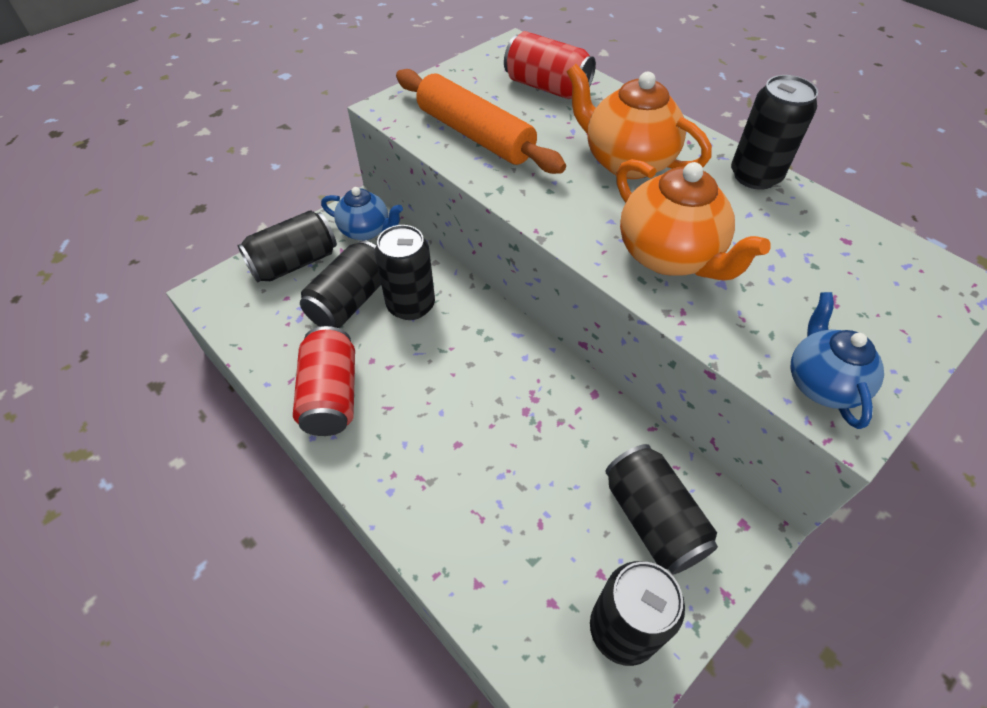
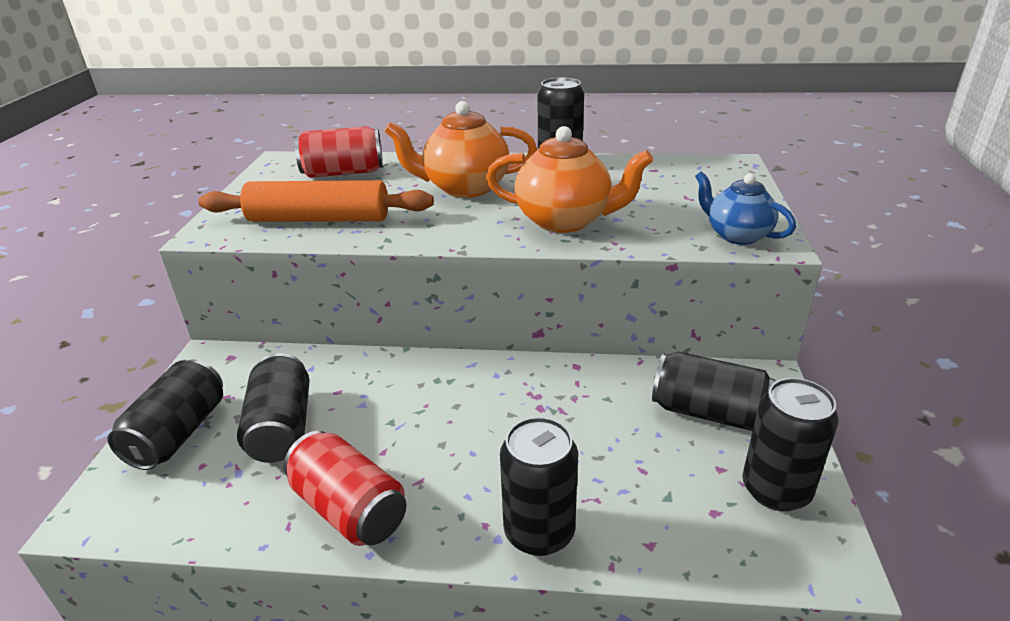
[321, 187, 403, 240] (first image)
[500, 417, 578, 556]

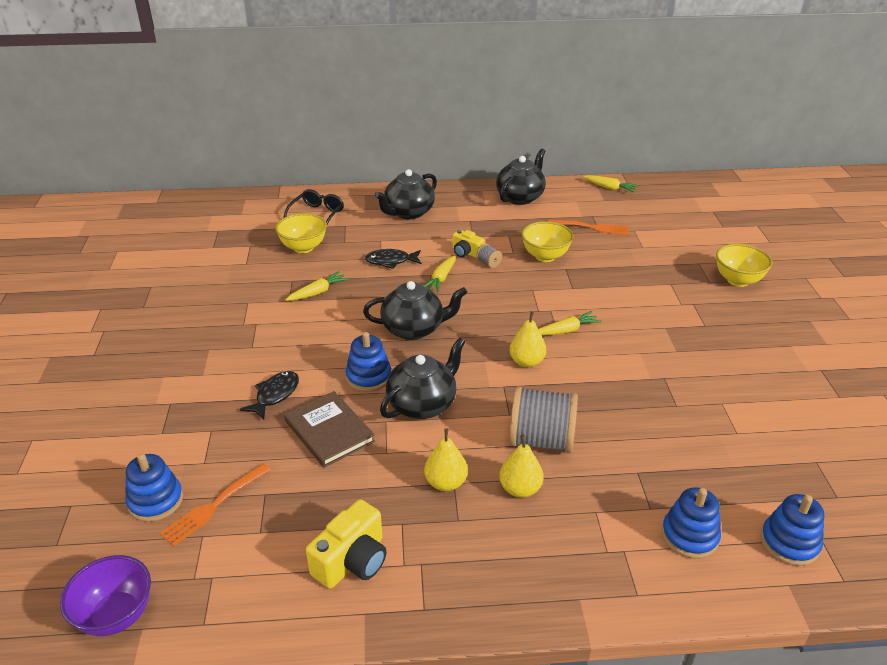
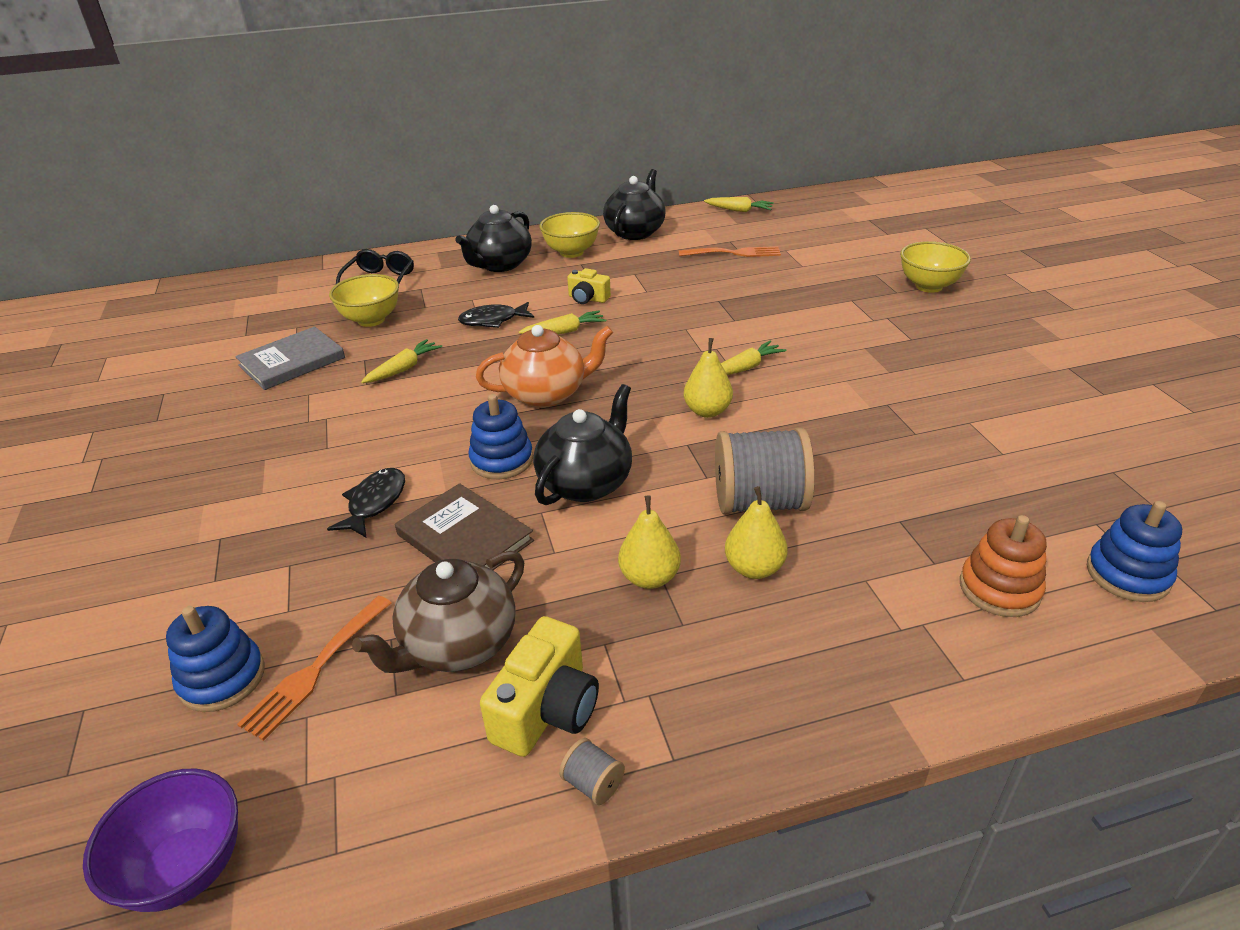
[235, 327, 345, 390]
[352, 551, 524, 673]
[559, 738, 625, 805]
[540, 212, 600, 258]
[476, 325, 613, 408]
[960, 515, 1047, 617]
[519, 310, 606, 334]

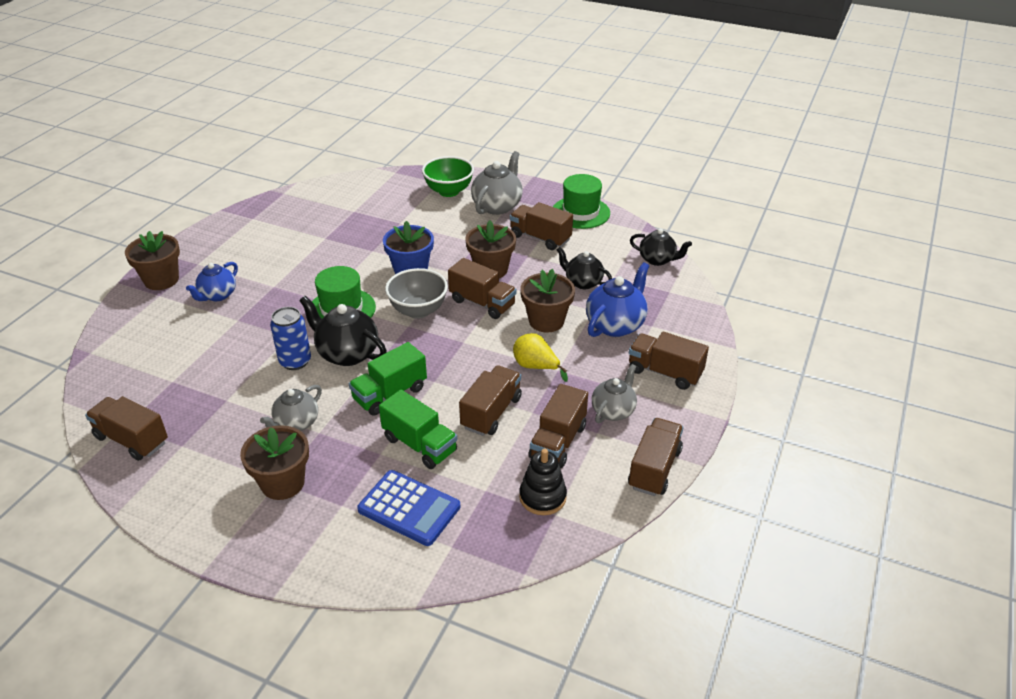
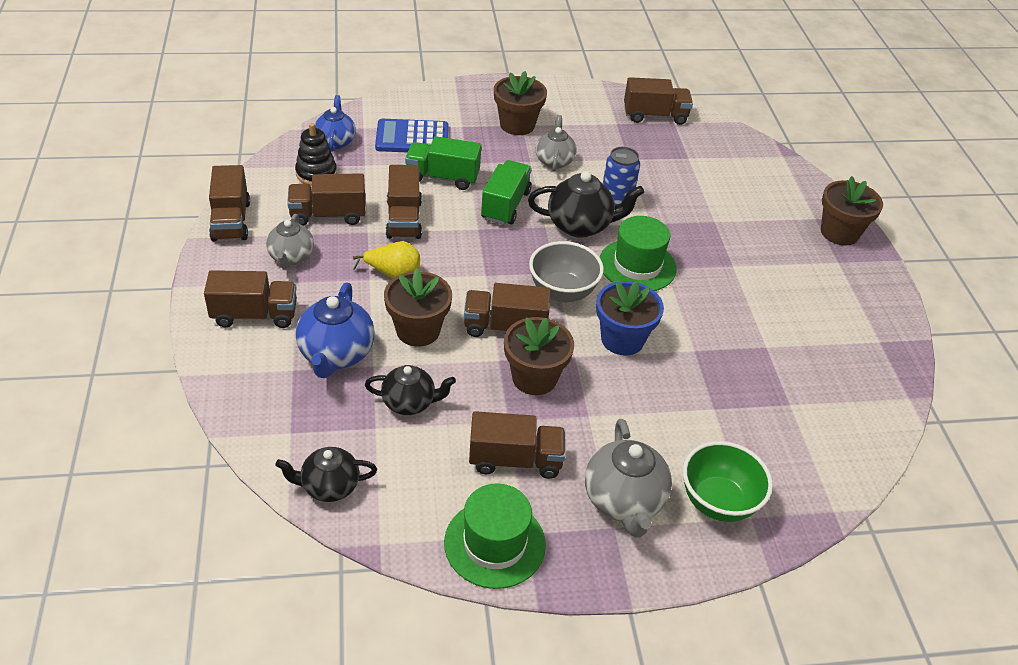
[315, 95, 356, 152]
[287, 173, 366, 226]

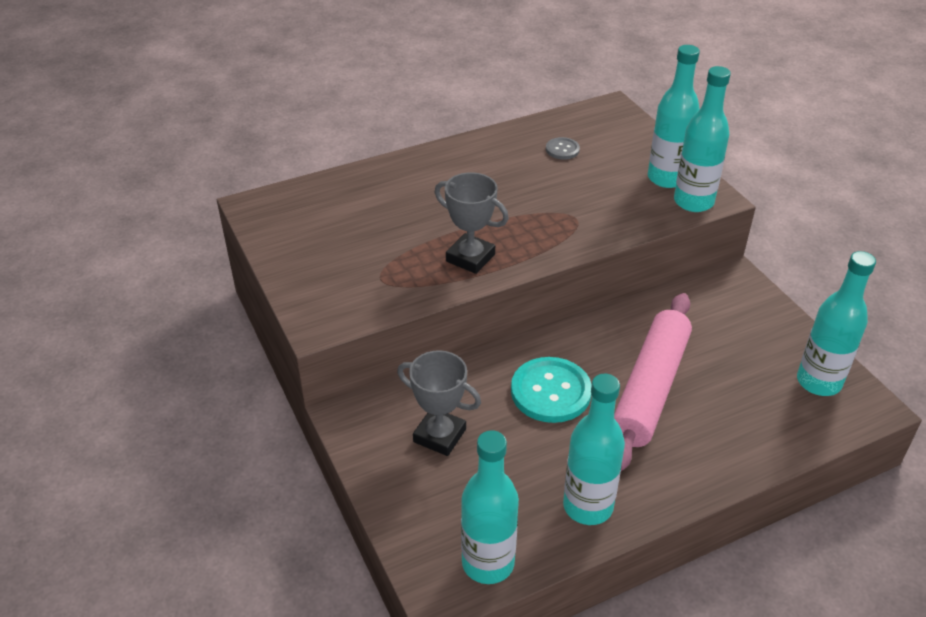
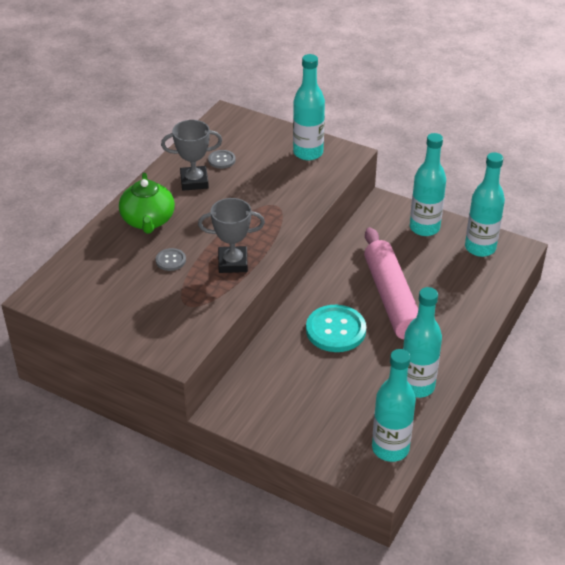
[119, 173, 175, 234]
[156, 248, 186, 271]
[161, 120, 222, 191]
[410, 133, 446, 236]

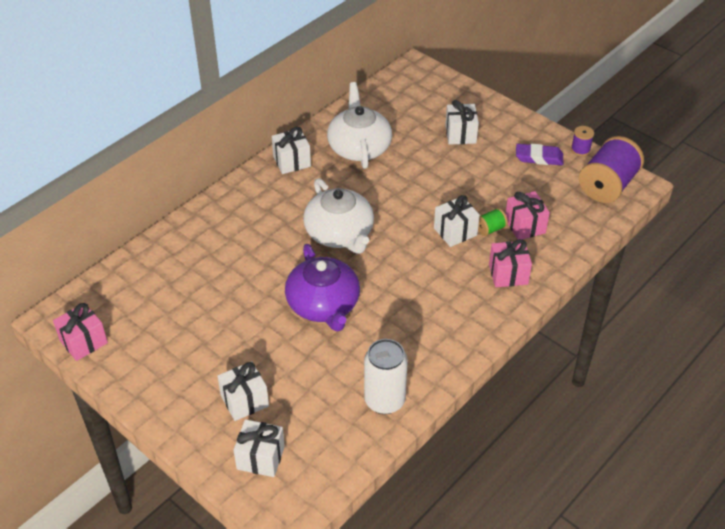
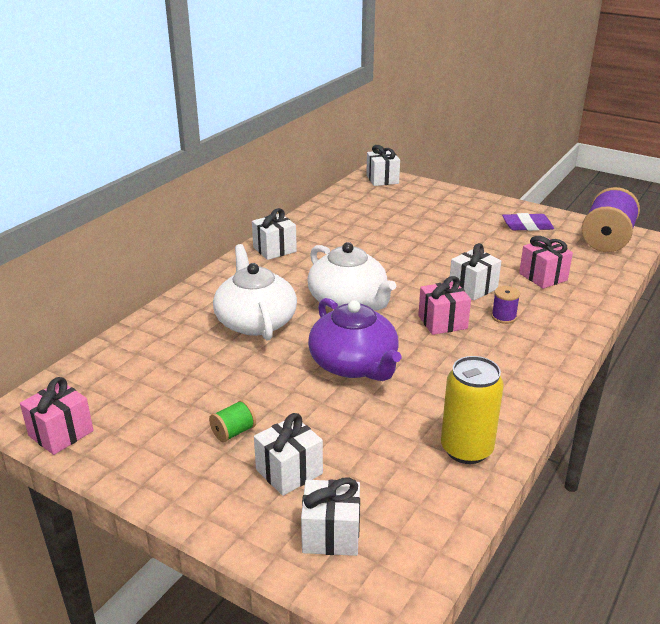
[213, 244, 297, 340]
[366, 145, 400, 186]
[209, 400, 256, 442]
[418, 276, 471, 335]
[491, 286, 520, 324]
[441, 356, 504, 464]

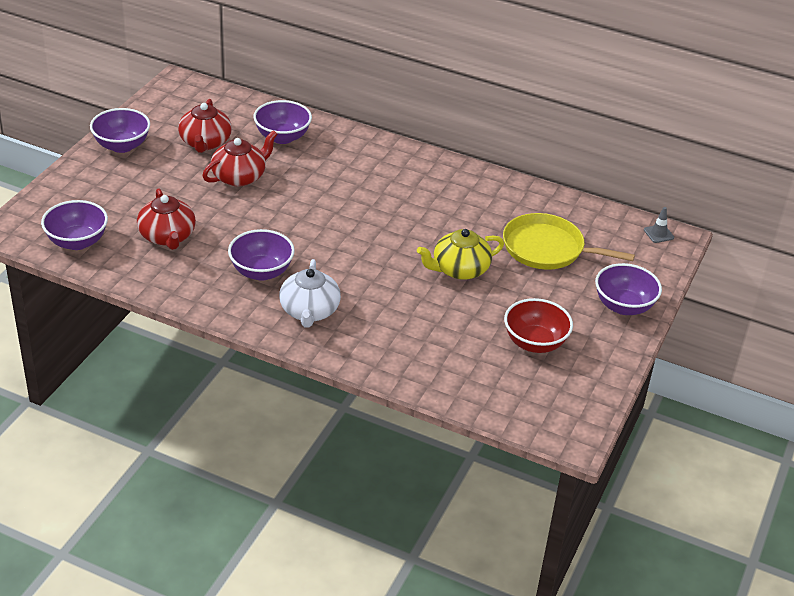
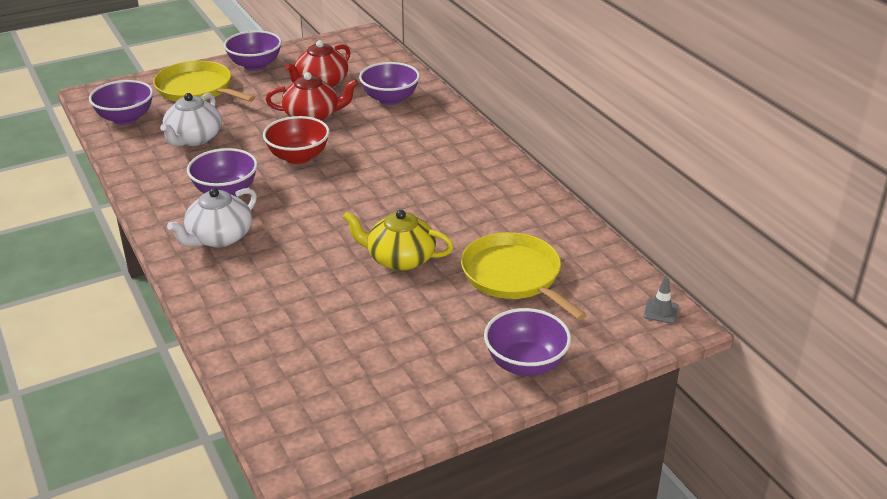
[153, 61, 255, 102]
[263, 116, 330, 164]
[160, 93, 222, 146]

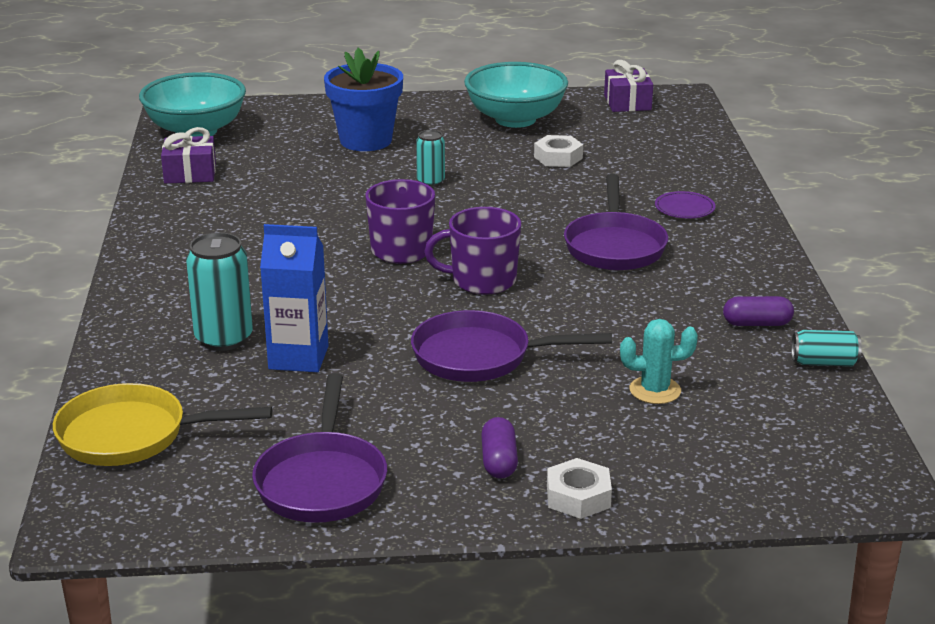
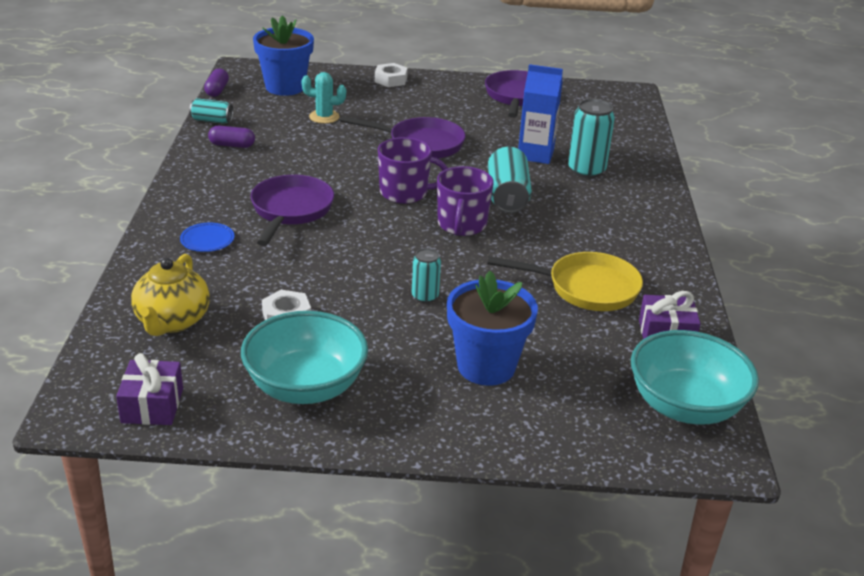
[131, 254, 210, 336]
[253, 15, 314, 96]
[488, 147, 532, 213]
[487, 252, 643, 311]
[204, 68, 229, 97]
[180, 223, 235, 252]

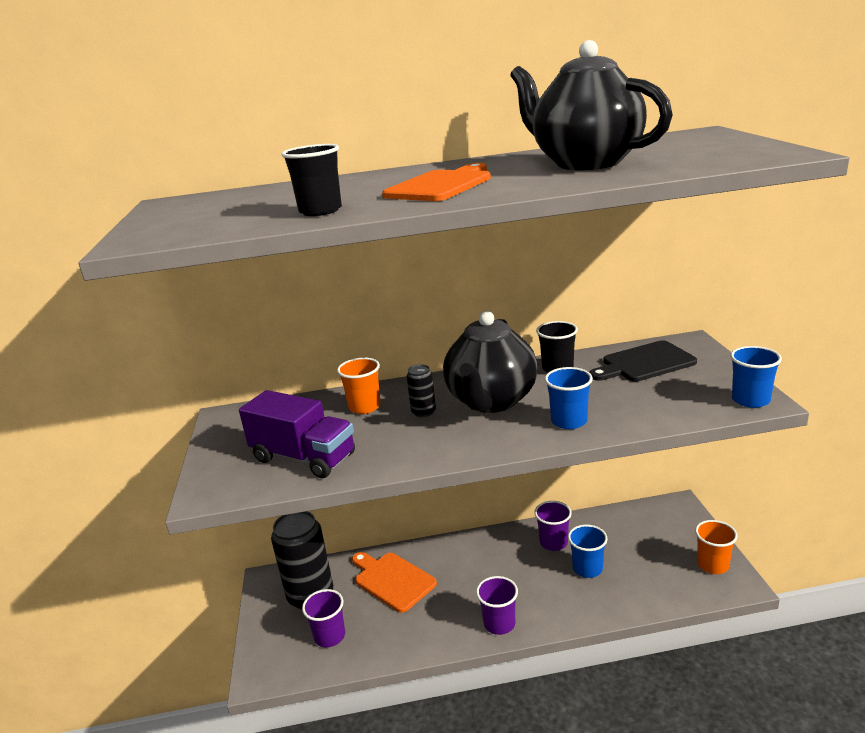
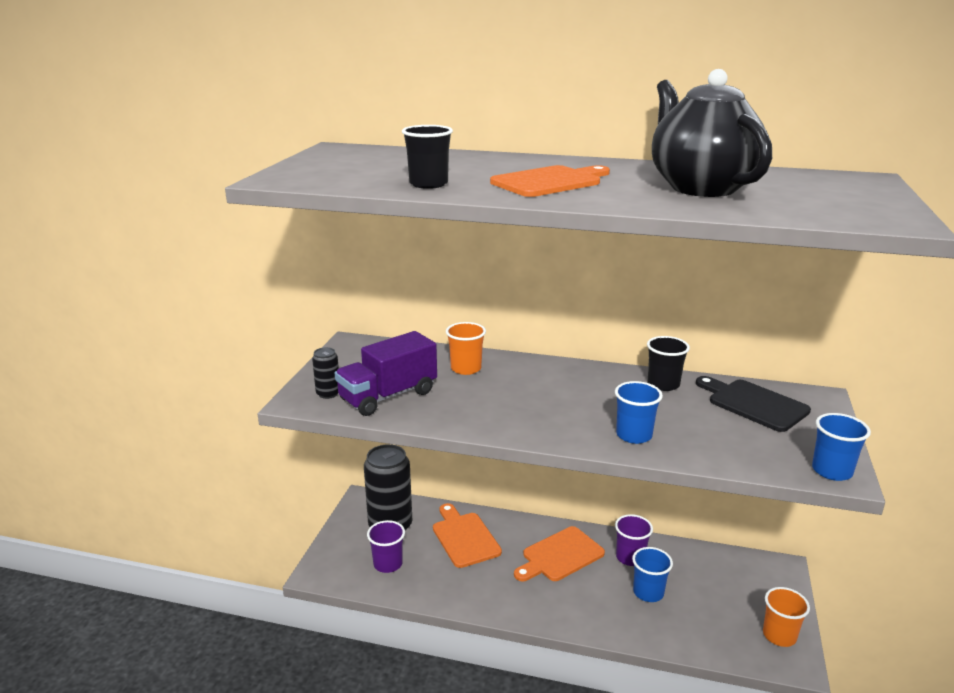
[443, 311, 538, 413] (first image)
[476, 576, 518, 635] (first image)
[514, 526, 605, 582]
[312, 347, 339, 399]
[335, 331, 437, 416]
[696, 376, 811, 432]

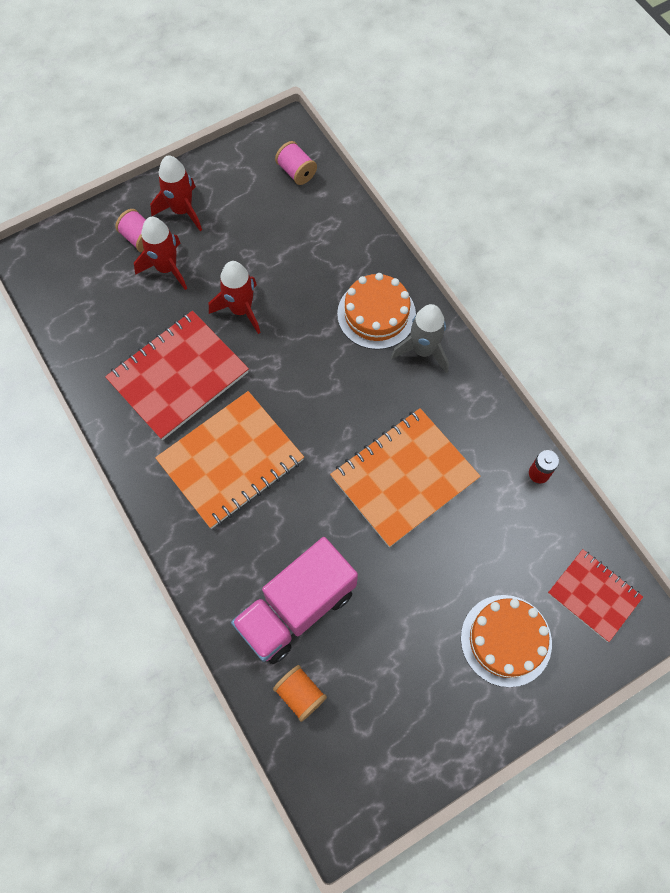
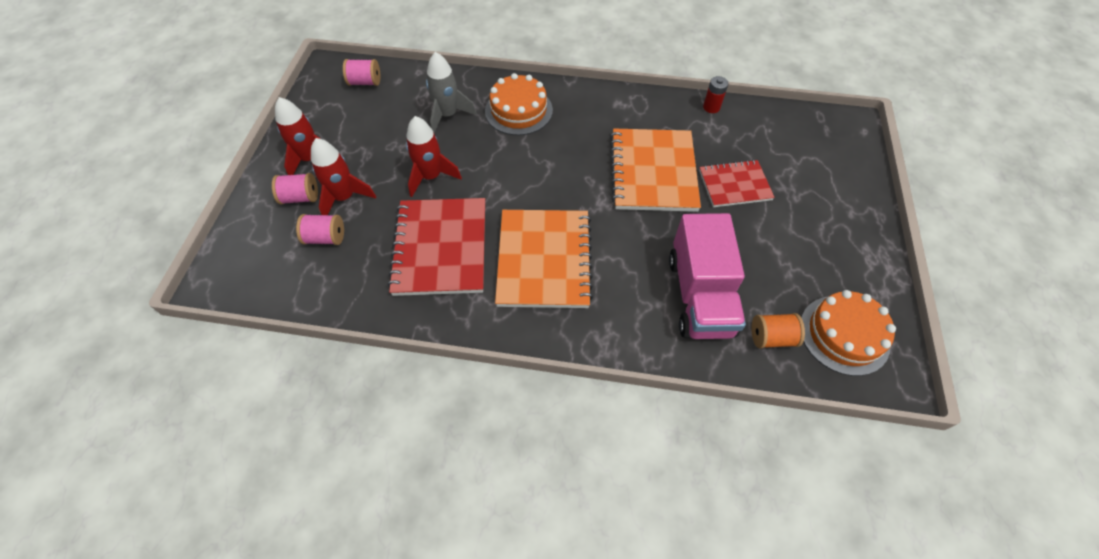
[296, 214, 344, 245]
[426, 52, 477, 133]
[801, 290, 896, 376]
[699, 159, 775, 207]

